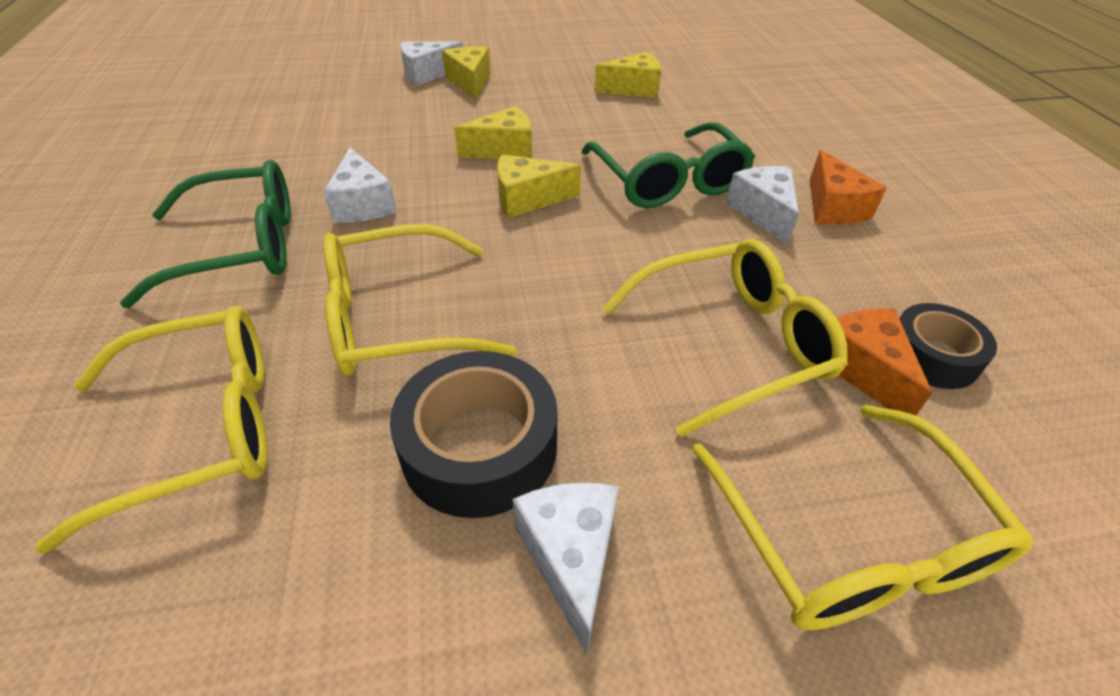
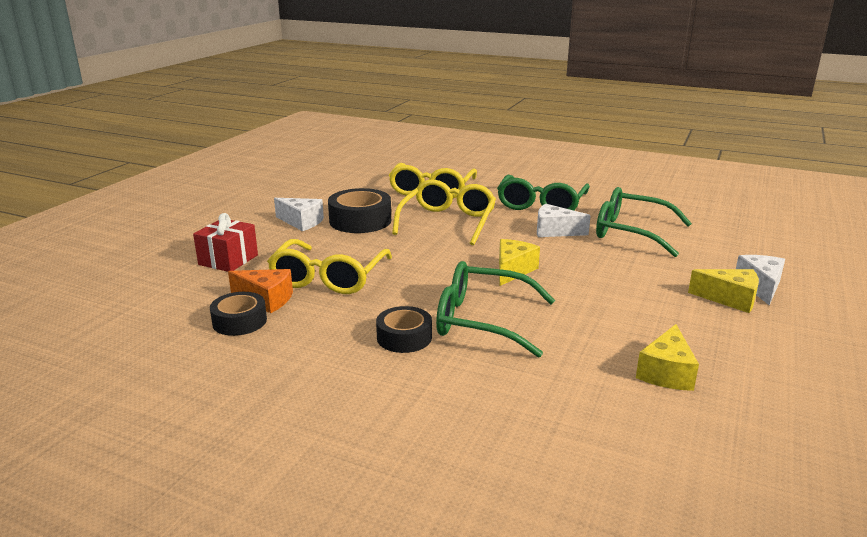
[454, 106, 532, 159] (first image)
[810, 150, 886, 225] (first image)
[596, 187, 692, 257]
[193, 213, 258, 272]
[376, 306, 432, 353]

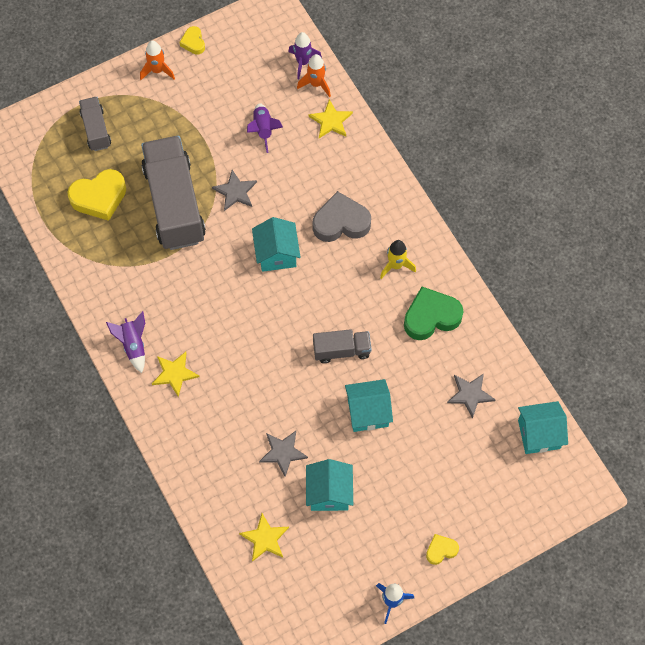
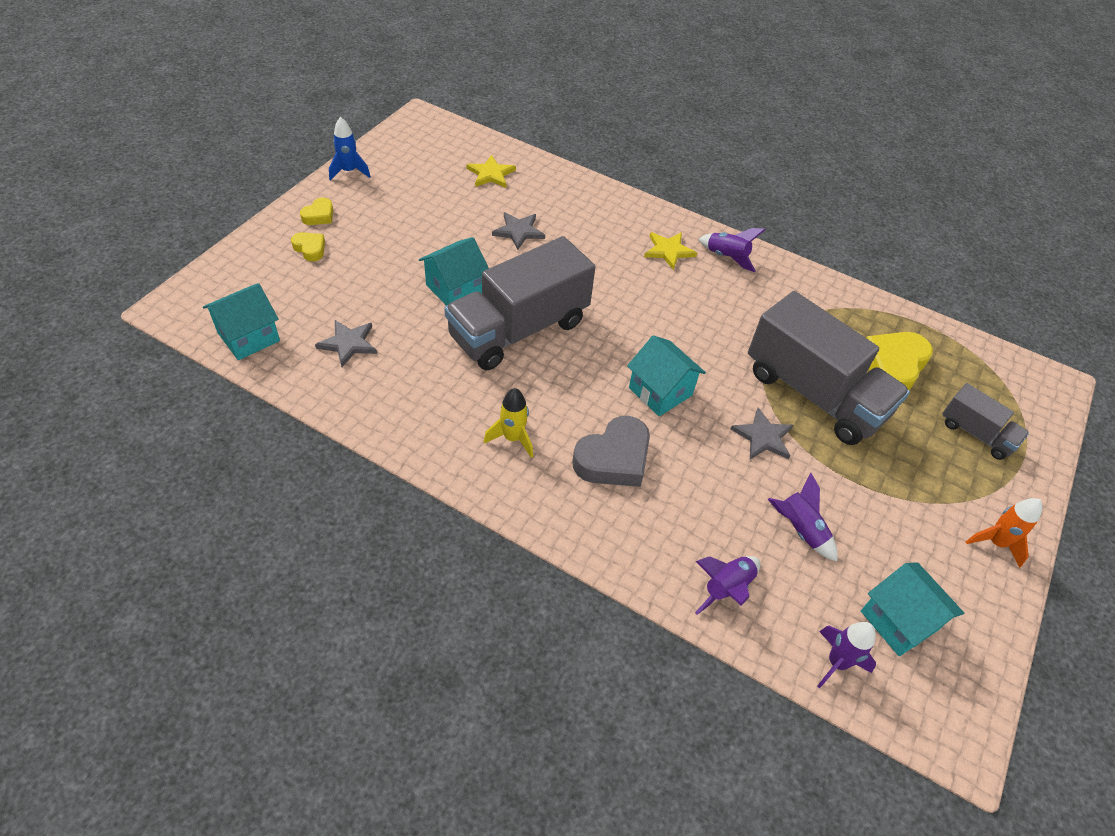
[297, 54, 331, 97] (first image)
[404, 287, 464, 340] (first image)
[291, 232, 325, 261]
[861, 562, 964, 656]
[695, 556, 761, 615]
[444, 236, 595, 370]

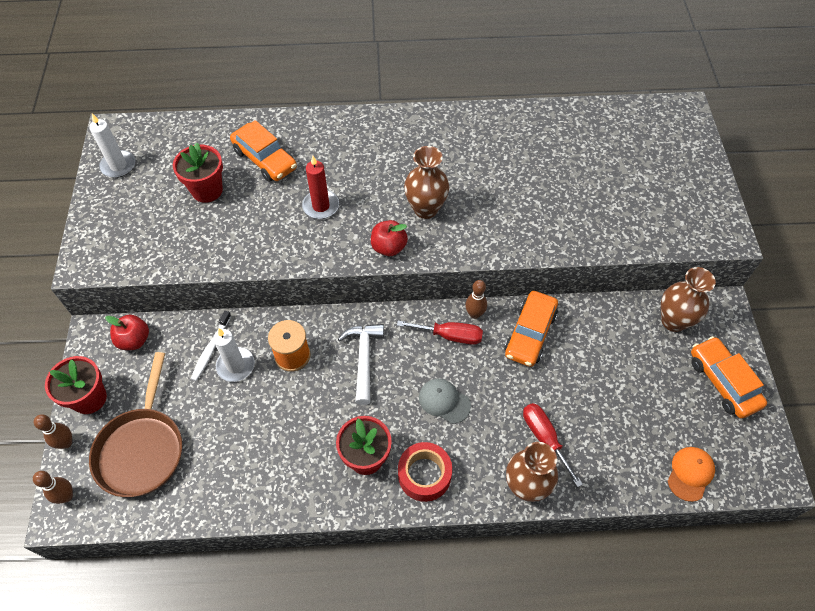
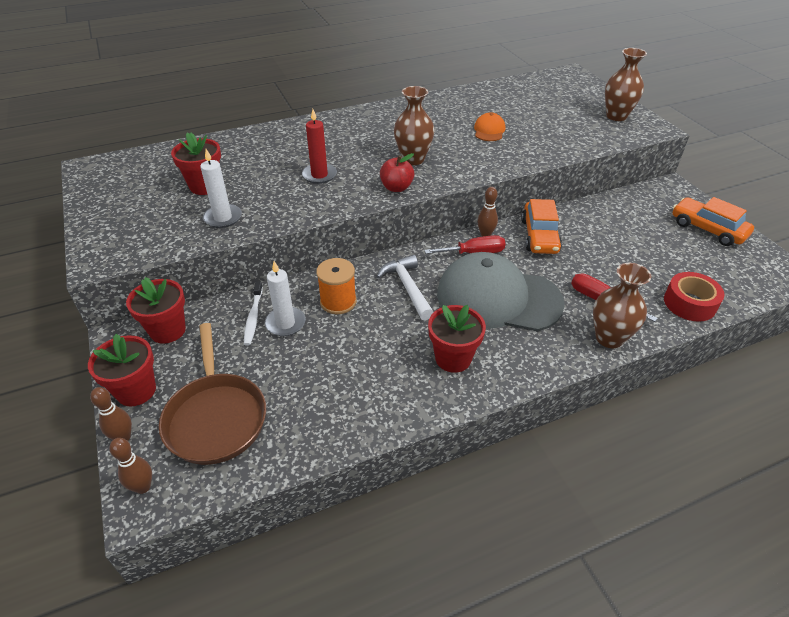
[230, 120, 297, 182] (first image)
[200, 149, 242, 228]
[664, 272, 724, 322]
[605, 48, 647, 121]
[474, 113, 505, 141]
[126, 277, 186, 344]
[437, 252, 565, 332]

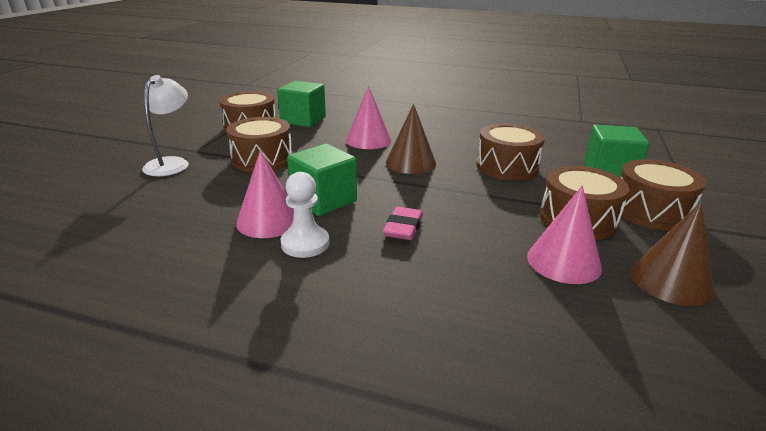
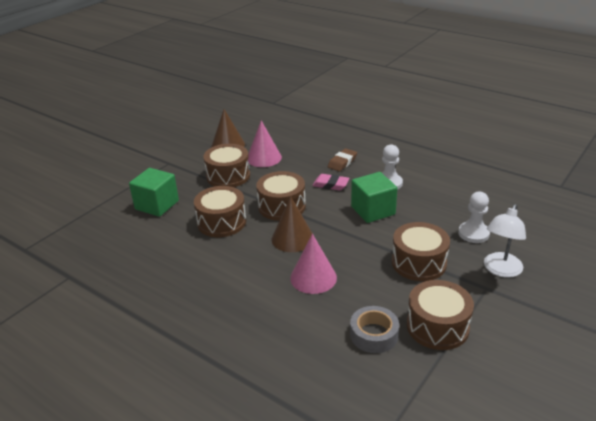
[236, 150, 294, 238] (first image)
[328, 148, 357, 172]
[458, 192, 490, 243]
[256, 171, 306, 221]
[350, 306, 399, 353]
[312, 174, 350, 191]

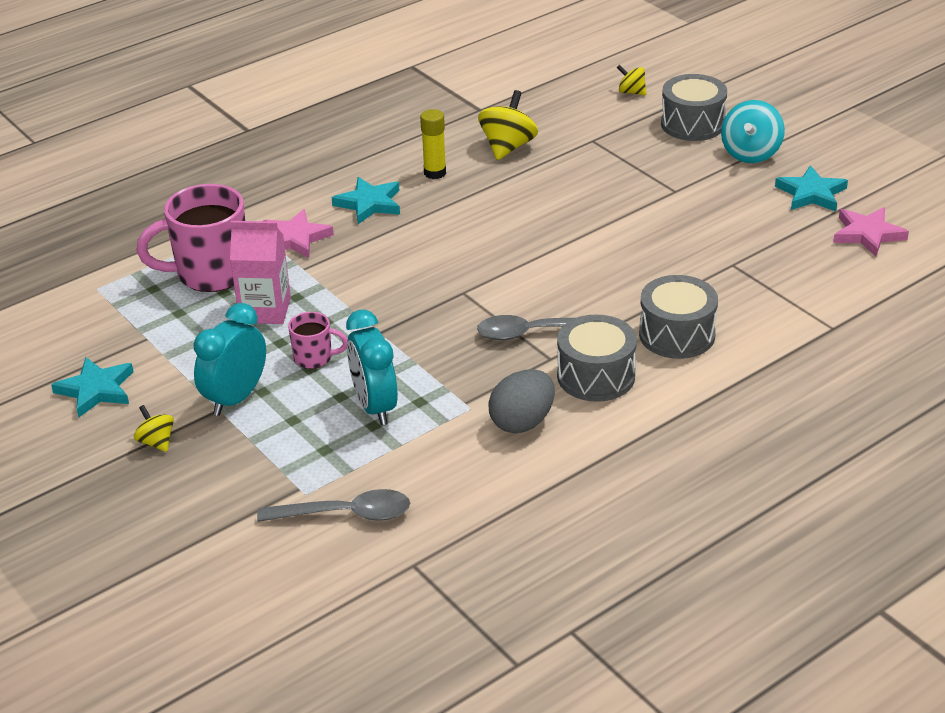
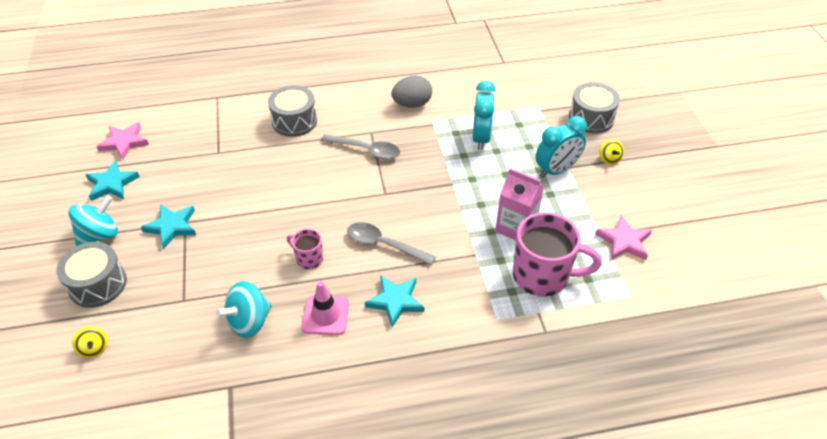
[141, 205, 196, 249]
[347, 222, 436, 265]
[595, 215, 652, 260]
[287, 229, 323, 269]
[569, 82, 620, 133]
[302, 281, 349, 335]
[216, 281, 272, 338]

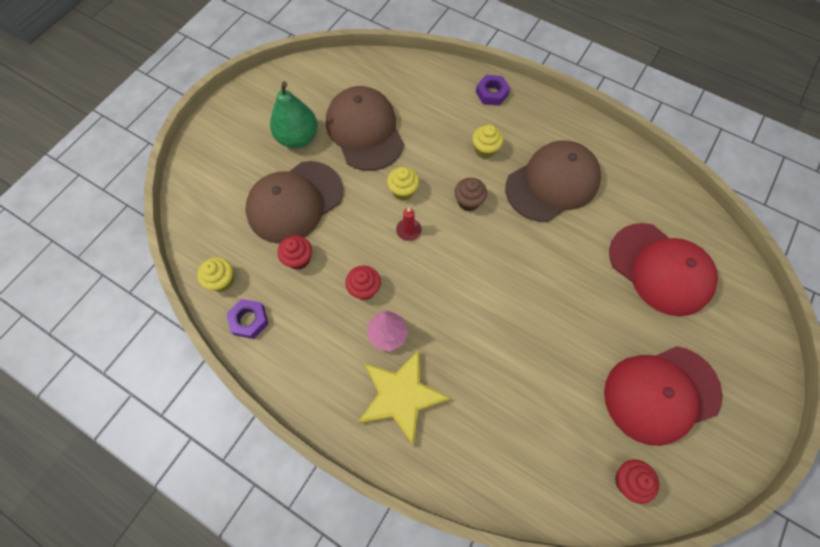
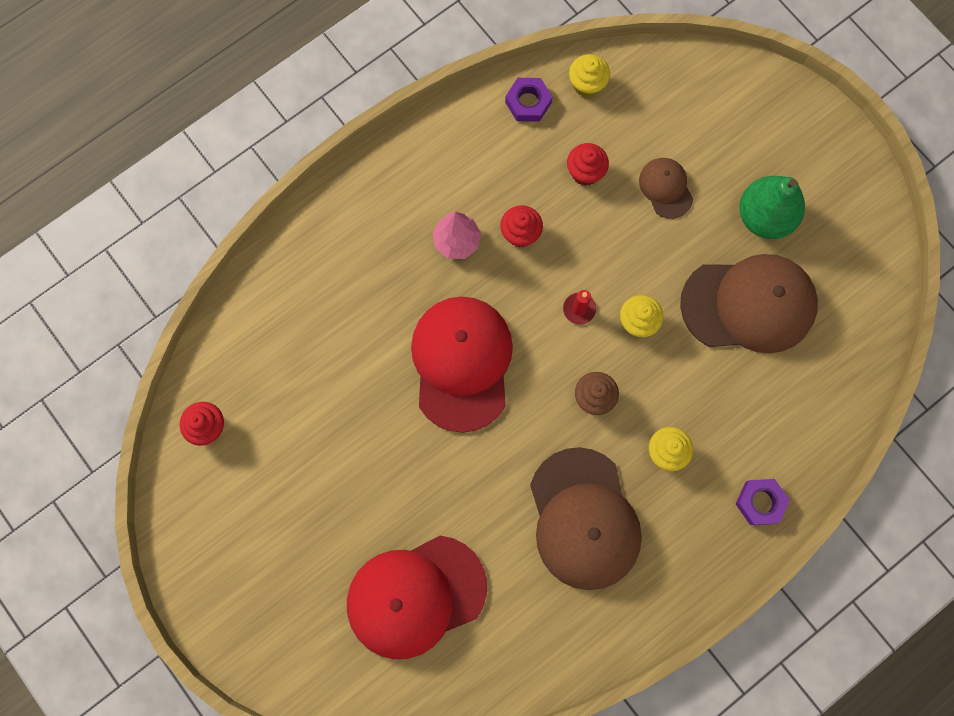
[358, 350, 451, 445] (first image)
[411, 296, 513, 433]
[639, 158, 693, 219]

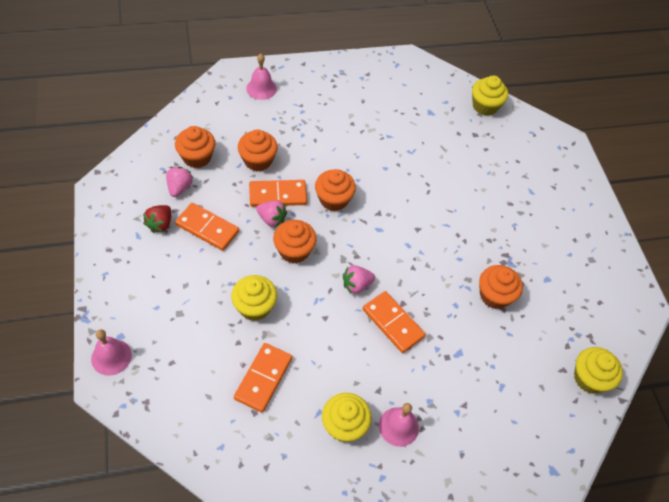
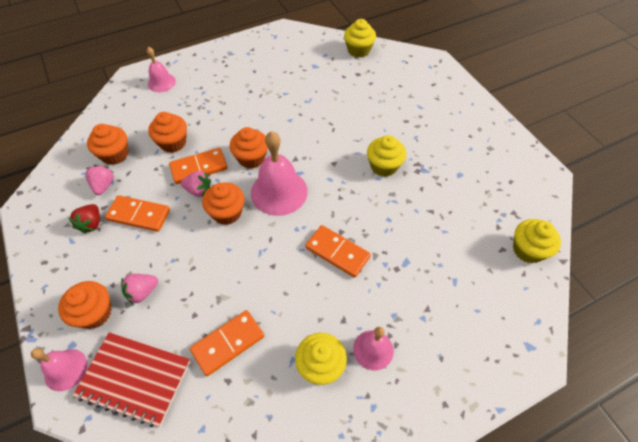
[73, 333, 190, 427]
[251, 131, 308, 216]
[367, 135, 406, 177]
[121, 274, 158, 305]
[58, 281, 112, 329]
[190, 310, 264, 376]

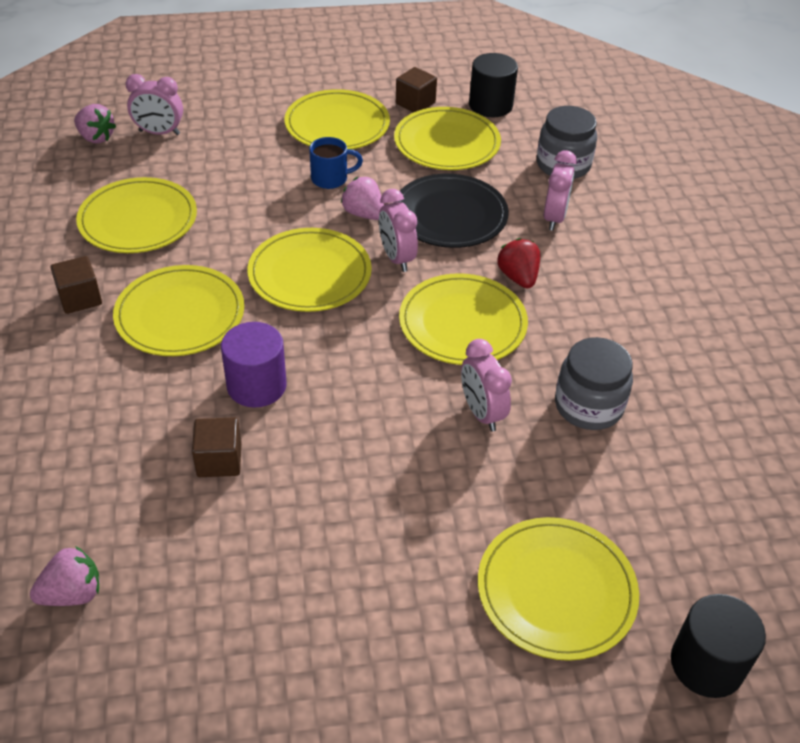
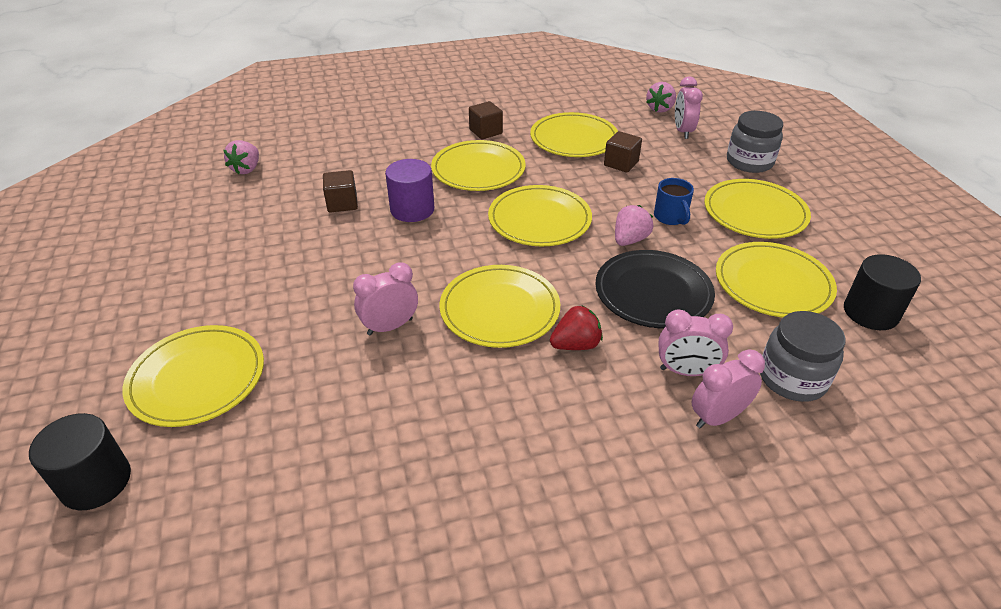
[692, 350, 765, 428]
[604, 131, 642, 173]
[727, 111, 783, 173]
[223, 140, 259, 175]

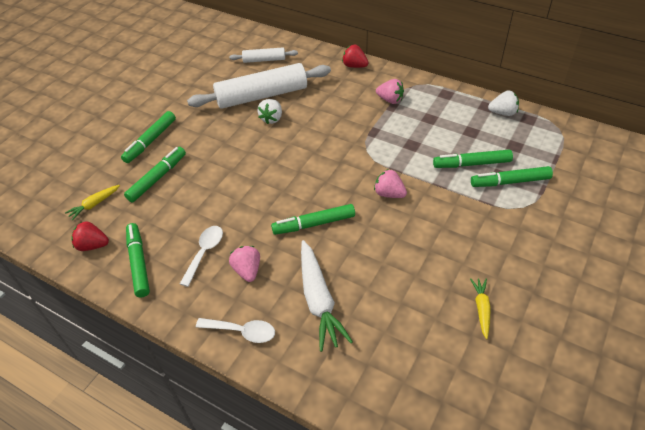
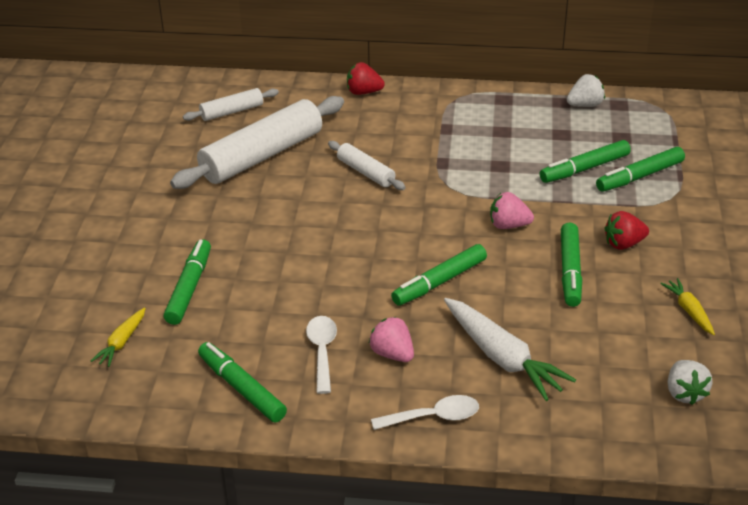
[376, 79, 404, 104] (first image)
[328, 141, 406, 190]
[604, 211, 649, 250]
[561, 223, 582, 307]
[668, 360, 712, 405]

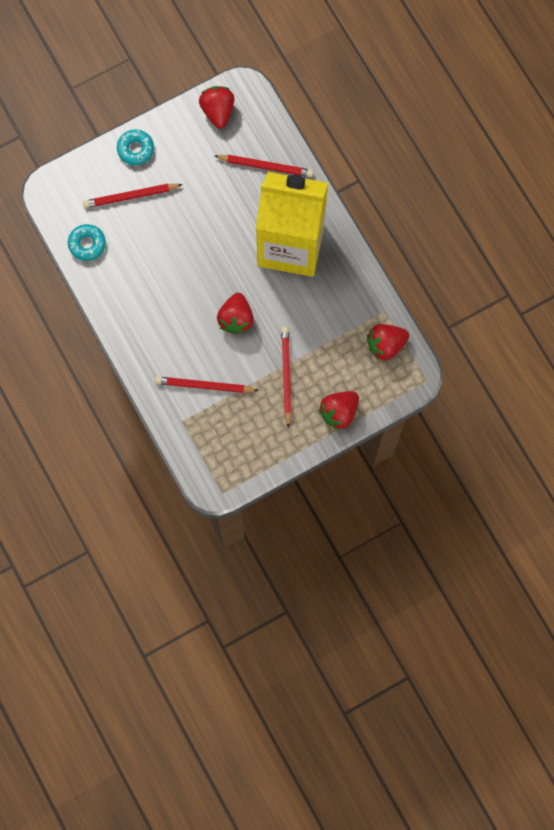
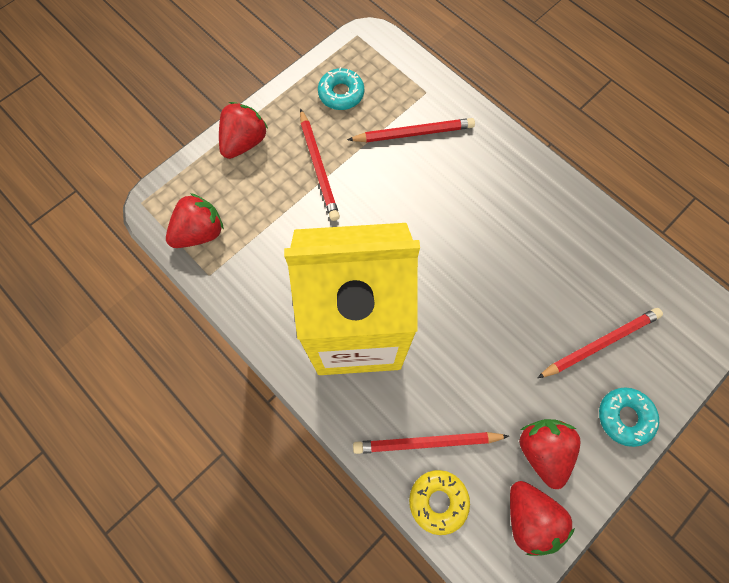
[409, 470, 470, 535]
[318, 67, 364, 110]
[519, 419, 581, 489]

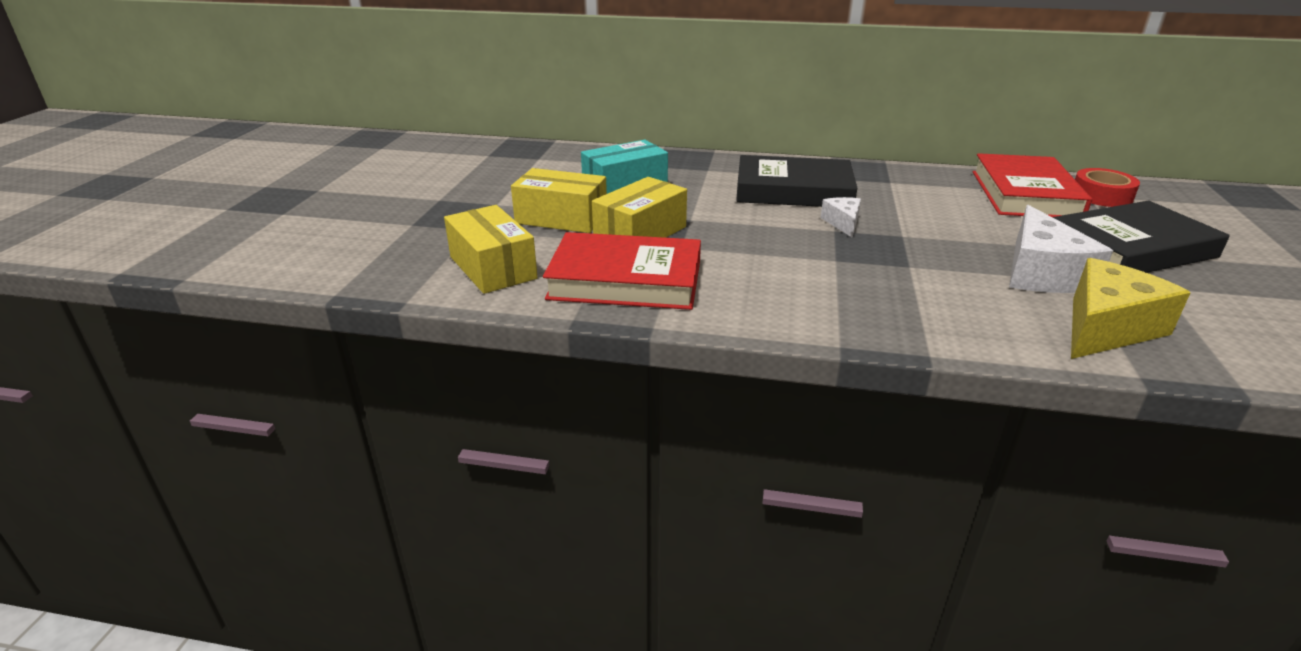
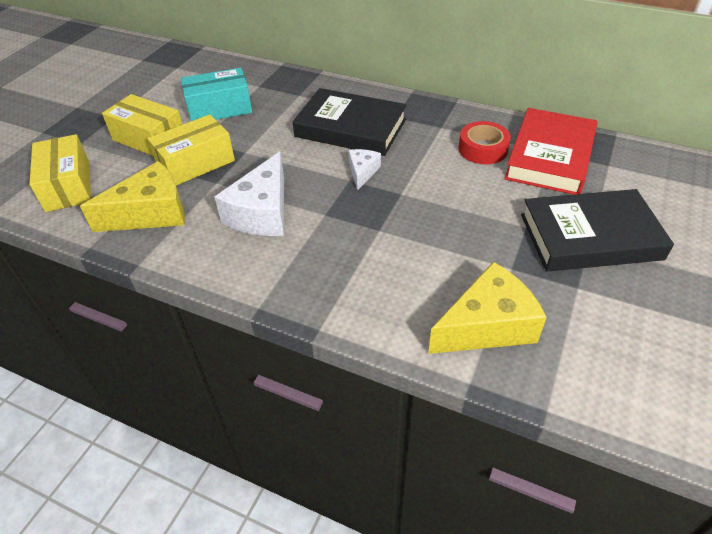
[214, 152, 284, 236]
[459, 121, 511, 164]
[80, 161, 185, 232]

